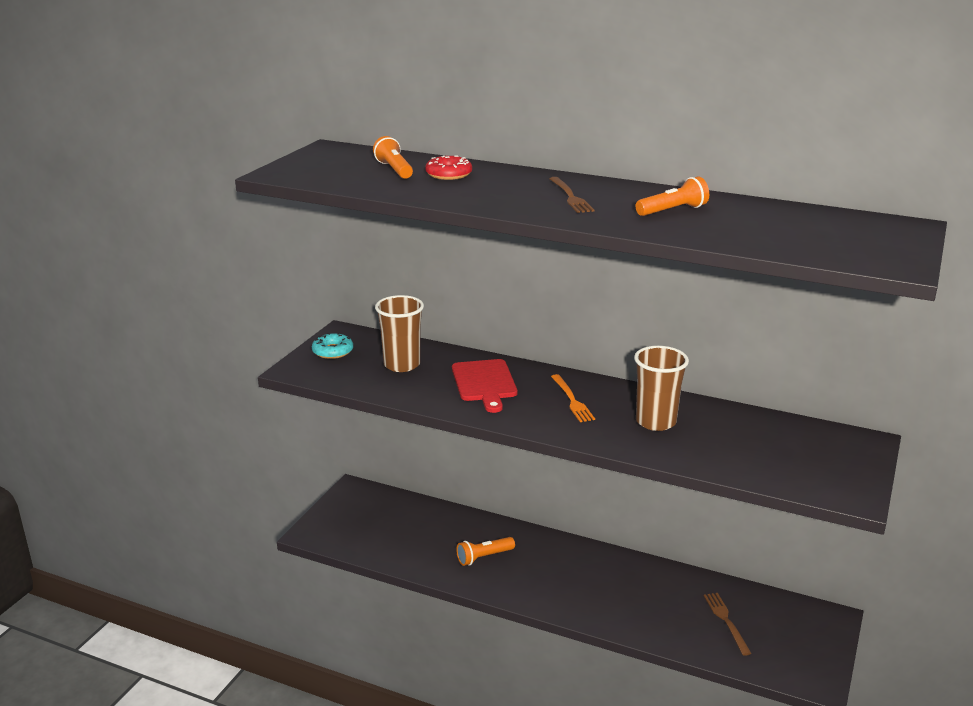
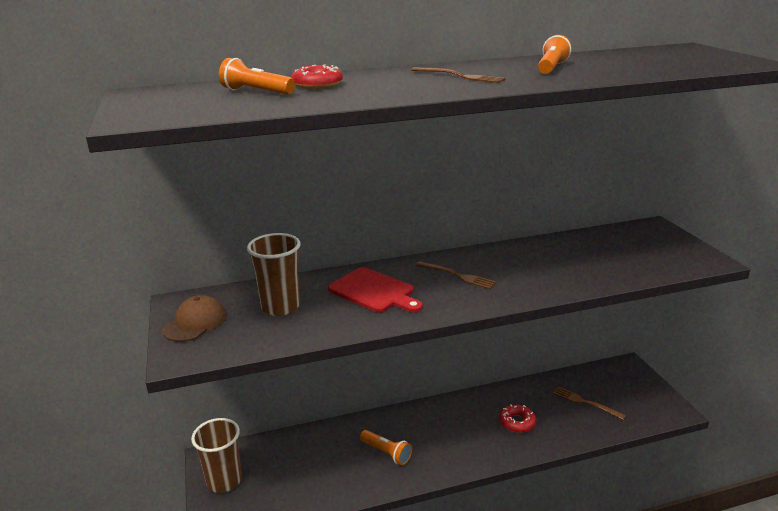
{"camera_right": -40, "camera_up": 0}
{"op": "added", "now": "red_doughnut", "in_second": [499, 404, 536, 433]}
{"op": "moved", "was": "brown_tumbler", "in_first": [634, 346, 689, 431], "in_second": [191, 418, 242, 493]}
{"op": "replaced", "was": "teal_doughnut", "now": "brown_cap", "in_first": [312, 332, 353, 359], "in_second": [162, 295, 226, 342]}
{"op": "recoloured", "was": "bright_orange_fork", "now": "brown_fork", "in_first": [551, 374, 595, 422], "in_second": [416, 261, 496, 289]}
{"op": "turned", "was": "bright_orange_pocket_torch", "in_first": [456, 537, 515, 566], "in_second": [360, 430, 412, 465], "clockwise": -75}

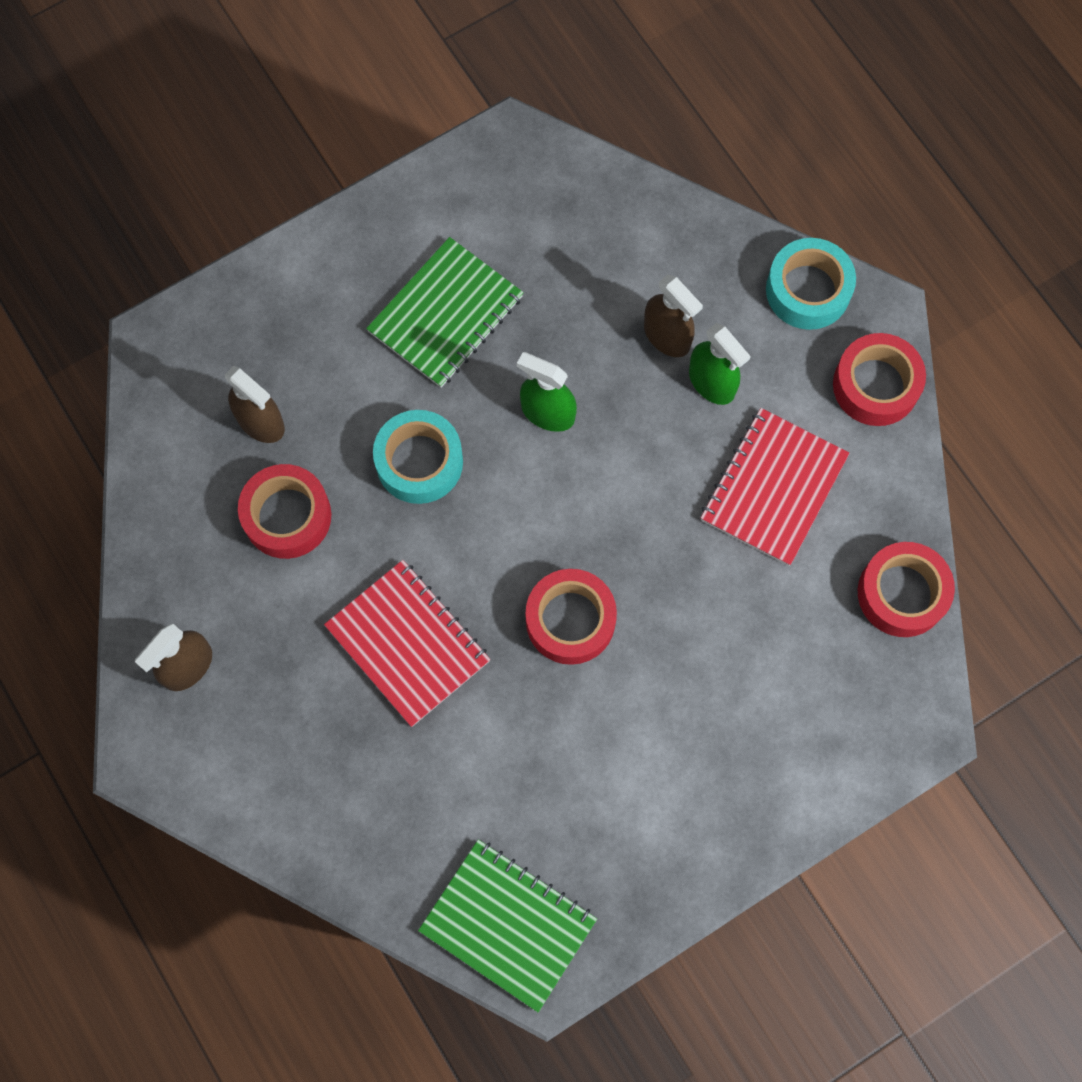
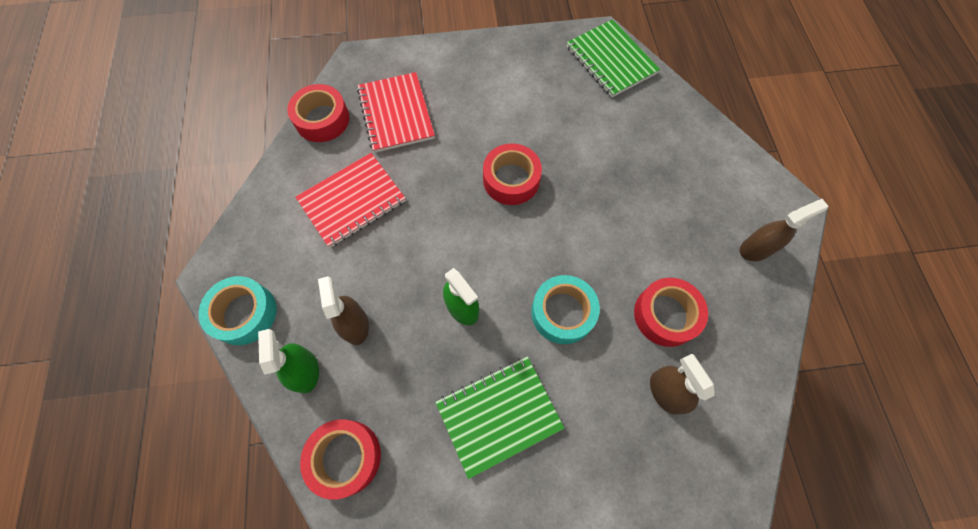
{"camera_right": -155, "camera_up": -5}
{"op": "moved", "was": "red_notepad", "in_first": [324, 560, 491, 727], "in_second": [357, 72, 435, 153]}
{"op": "moved", "was": "green_spray_cleaner", "in_first": [689, 323, 751, 405], "in_second": [258, 329, 319, 393]}
{"op": "moved", "was": "red_sticky_tape", "in_first": [833, 333, 926, 426], "in_second": [300, 419, 381, 500]}

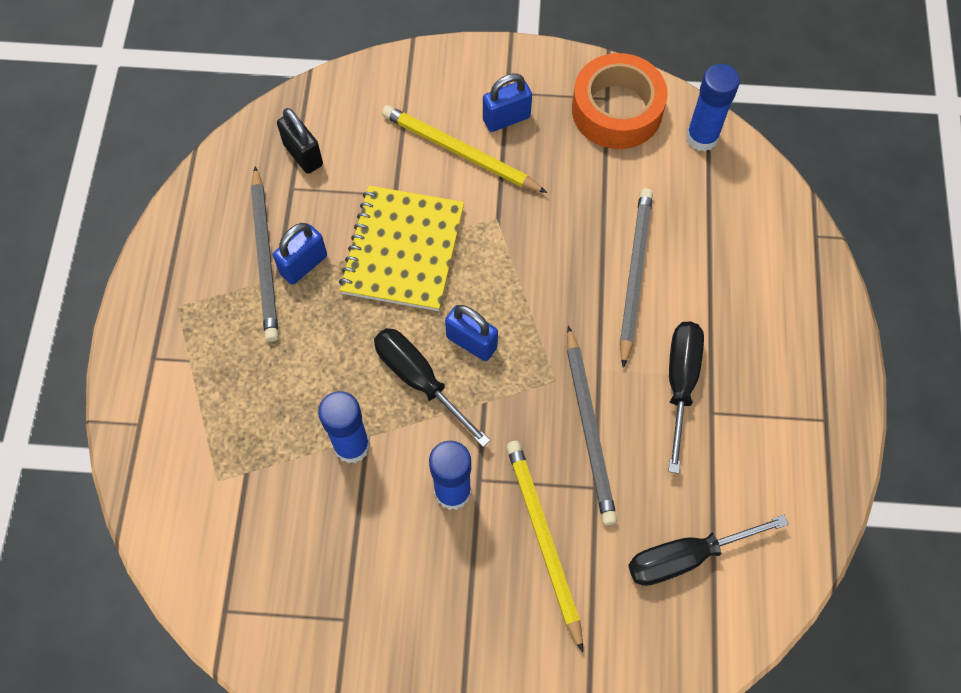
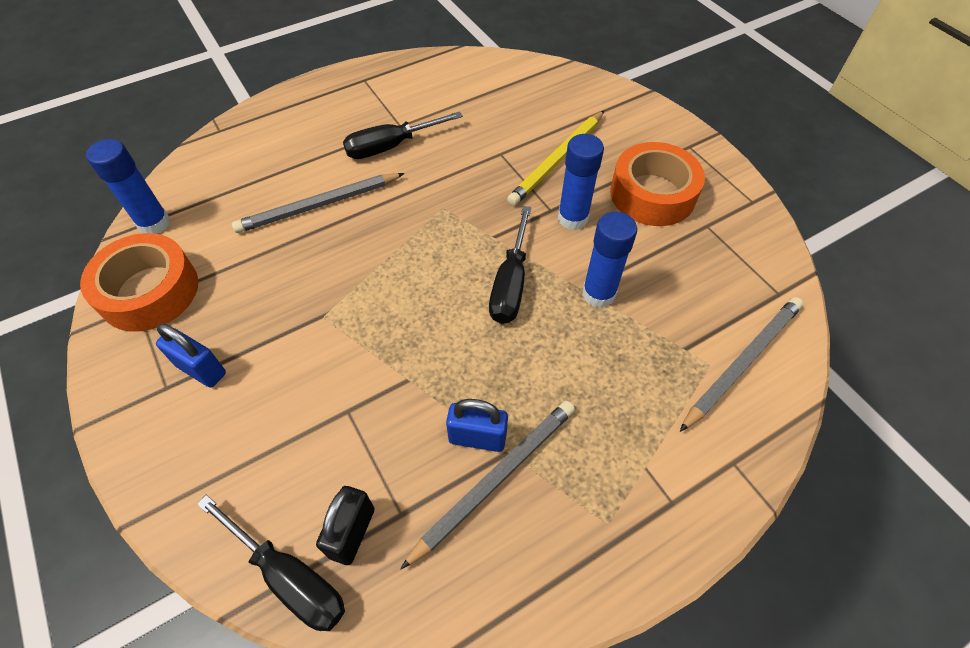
{"camera_right": -125, "camera_up": -10}
{"op": "removed", "was": "bright_yellow_notepad", "in_first": [339, 186, 464, 311]}
{"op": "removed", "was": "bright_yellow_pencil", "in_first": [382, 105, 547, 193]}
{"op": "removed", "was": "royal_blue_padlock", "in_first": [445, 305, 498, 361]}
{"op": "added", "now": "bright_orange_sticky_tape", "in_second": [610, 142, 705, 226]}
{"op": "moved", "was": "ash-grey_pencil", "in_first": [567, 325, 617, 525], "in_second": [680, 297, 803, 432]}
{"op": "moved", "was": "black_screwdriver", "in_first": [628, 515, 789, 586], "in_second": [197, 495, 345, 631]}

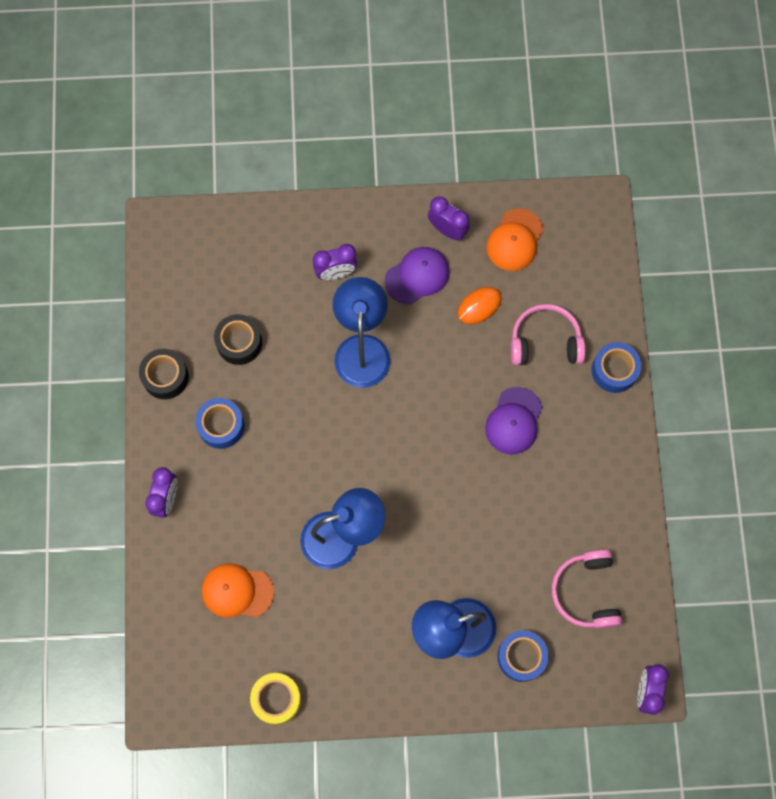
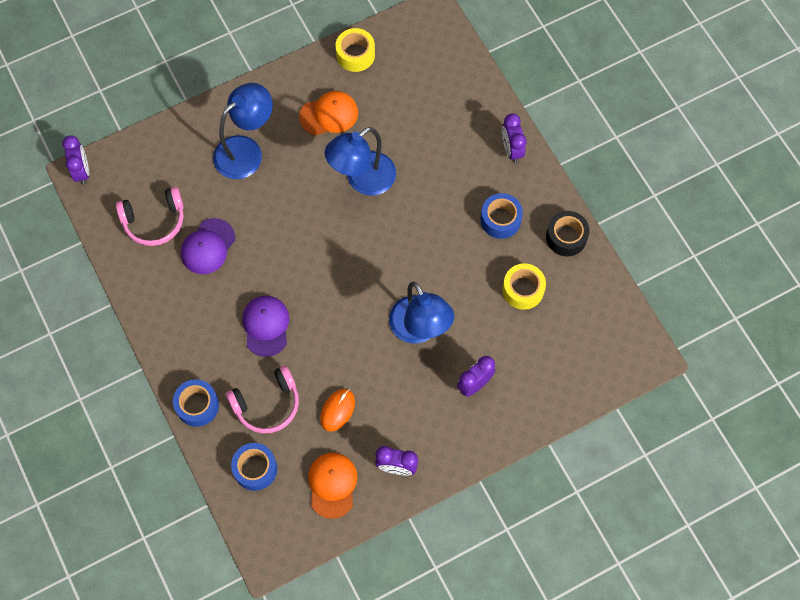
{"camera_right": 155, "camera_up": -5}
{"op": "moved", "was": "bright_orange_cap", "in_first": [202, 564, 274, 618], "in_second": [299, 91, 358, 135]}
{"op": "moved", "was": "royal_purple_cap", "in_first": [385, 247, 450, 304], "in_second": [181, 218, 235, 274]}
{"op": "moved", "was": "royal_blue_sticky_tape", "in_first": [497, 630, 549, 682], "in_second": [231, 443, 277, 491]}
{"op": "recoloured", "was": "black_sticky_tape", "now": "bright_yellow_sticky_tape", "in_first": [214, 314, 262, 365], "in_second": [502, 264, 546, 310]}
{"op": "turned", "was": "pink_headset", "in_first": [552, 550, 622, 629], "in_second": [116, 187, 184, 246], "clockwise": 105}

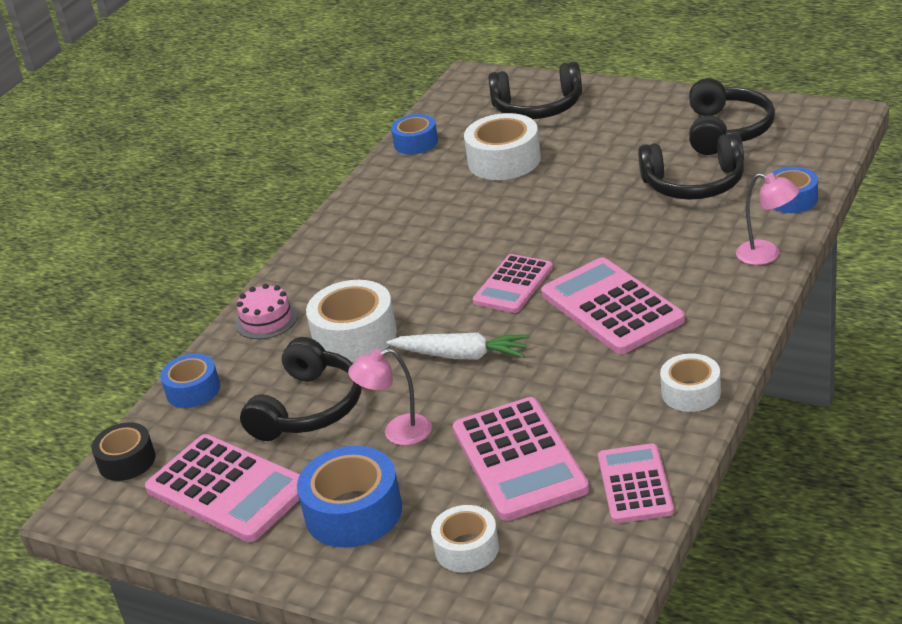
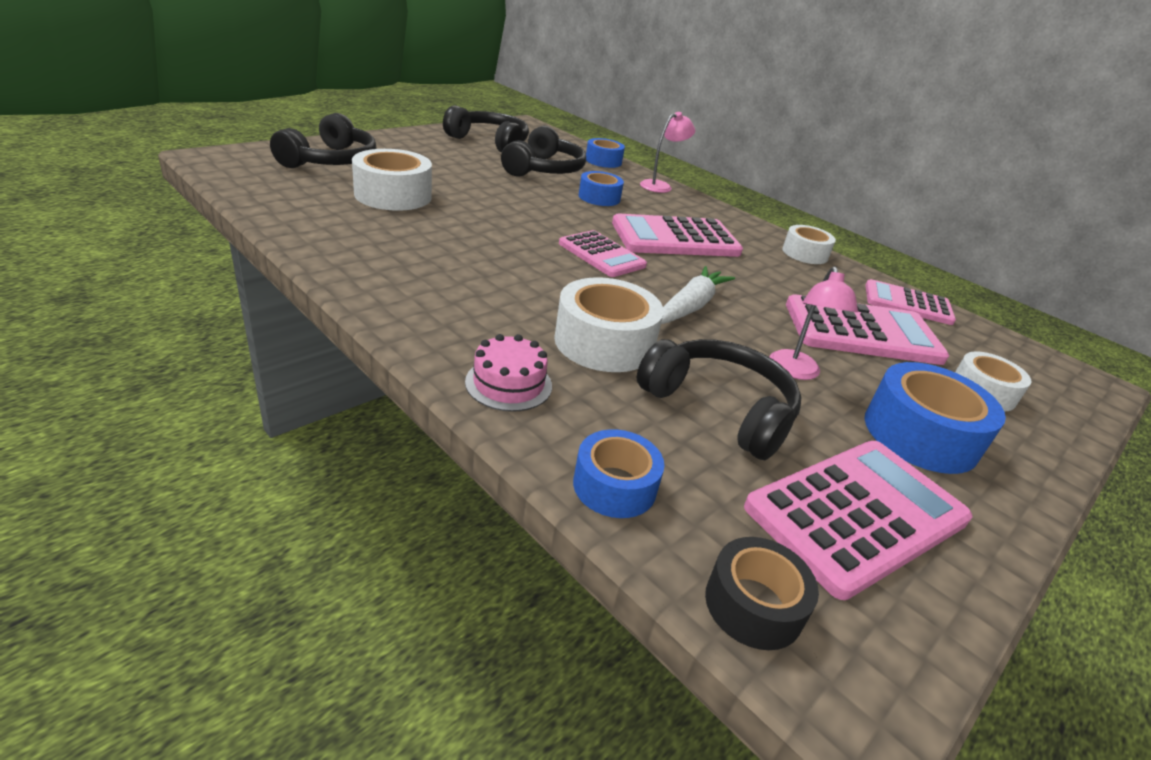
{"camera_right": -80, "camera_up": 0}
{"op": "moved", "was": "royal_blue_sticky_tape", "in_first": [391, 114, 438, 155], "in_second": [579, 171, 624, 206]}

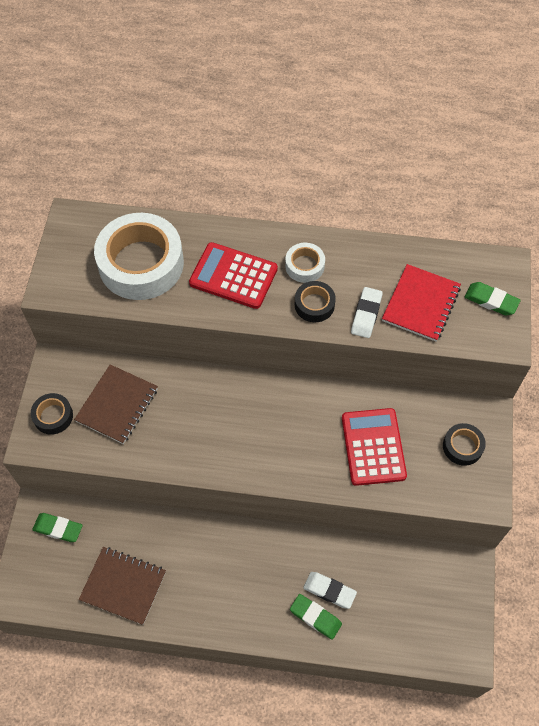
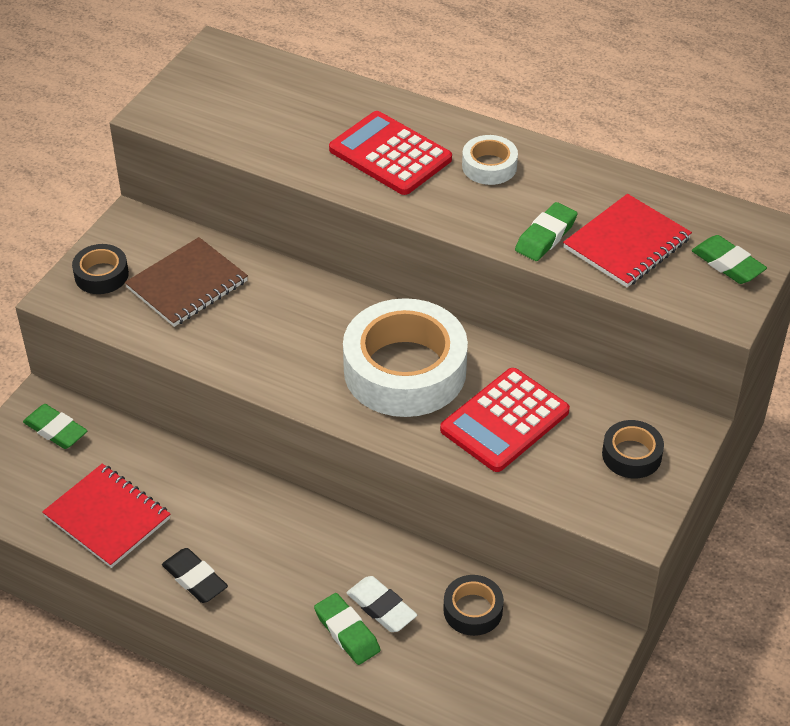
{"camera_right": 20, "camera_up": -15}
{"op": "added", "now": "black_gum_eraser", "in_second": [162, 548, 228, 603]}
{"op": "moved", "was": "snow-white_sticky_tape", "in_first": [94, 213, 184, 300], "in_second": [343, 298, 468, 417]}
{"op": "moved", "was": "black_sticky_tape", "in_first": [295, 281, 336, 322], "in_second": [443, 575, 504, 636]}
{"op": "recoloured", "was": "brown_notepad", "now": "red_notepad", "in_first": [79, 547, 166, 625], "in_second": [42, 464, 170, 568]}
{"op": "recoloured", "was": "snow-white_gum_eraser", "now": "green_gum_eraser", "in_first": [351, 287, 383, 338], "in_second": [515, 202, 578, 261]}
{"op": "turned", "was": "red_calculator", "in_first": [342, 408, 407, 486], "in_second": [440, 368, 570, 472], "clockwise": -150}

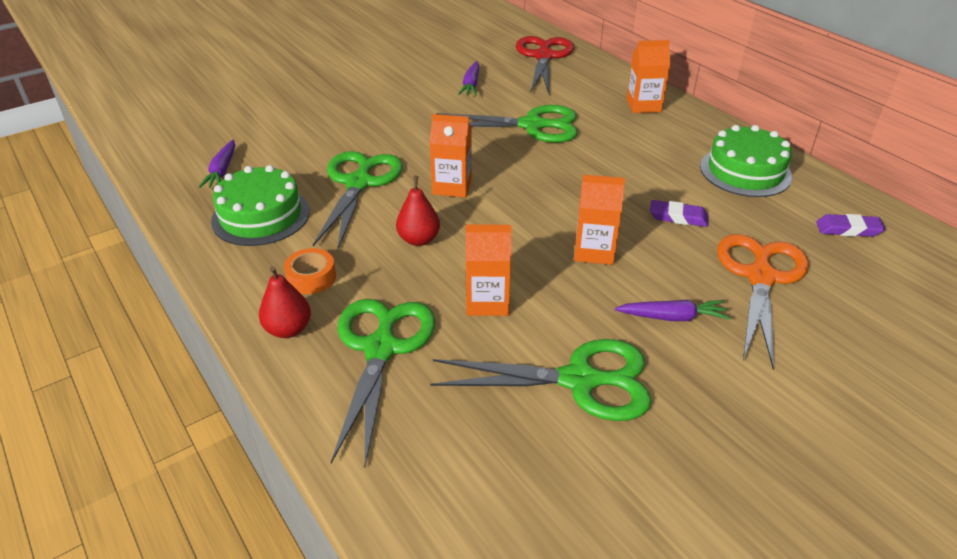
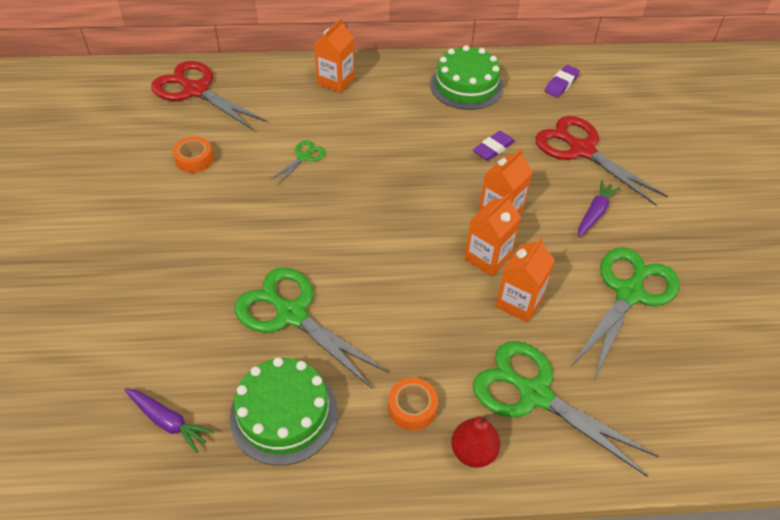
{"camera_right": -60, "camera_up": 10}
{"op": "removed", "was": "red_pear", "in_first": [396, 176, 440, 246]}
{"op": "moved", "was": "bright_orange_milk_carton", "in_first": [430, 114, 472, 197], "in_second": [464, 193, 521, 276]}
{"op": "replaced", "was": "royal_purple_toy_carrot", "now": "bright_orange_sticky_tape", "in_first": [458, 61, 480, 96], "in_second": [173, 137, 214, 173]}
{"op": "recoloured", "was": "bright_orange_shears", "now": "red_shears", "in_first": [717, 234, 809, 370], "in_second": [535, 116, 668, 206]}
{"op": "resized", "was": "green_shears", "in_first": [436, 105, 578, 143], "in_second": [270, 140, 326, 184], "ratio": 0.47}

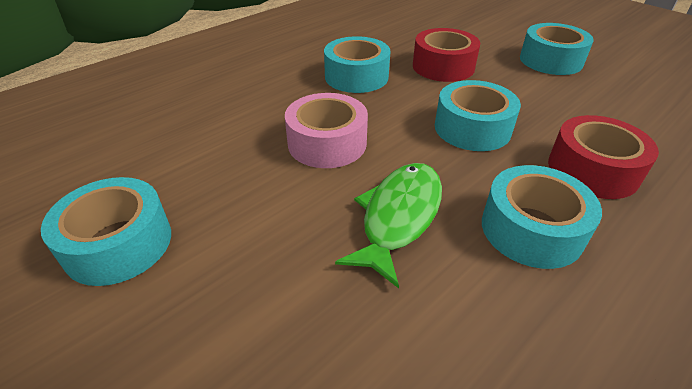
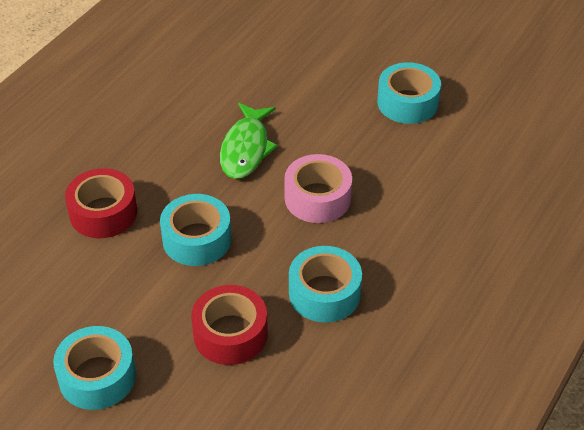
{"camera_right": 165, "camera_up": 5}
{"op": "removed", "was": "teal_sticky_tape", "in_first": [482, 165, 602, 269]}

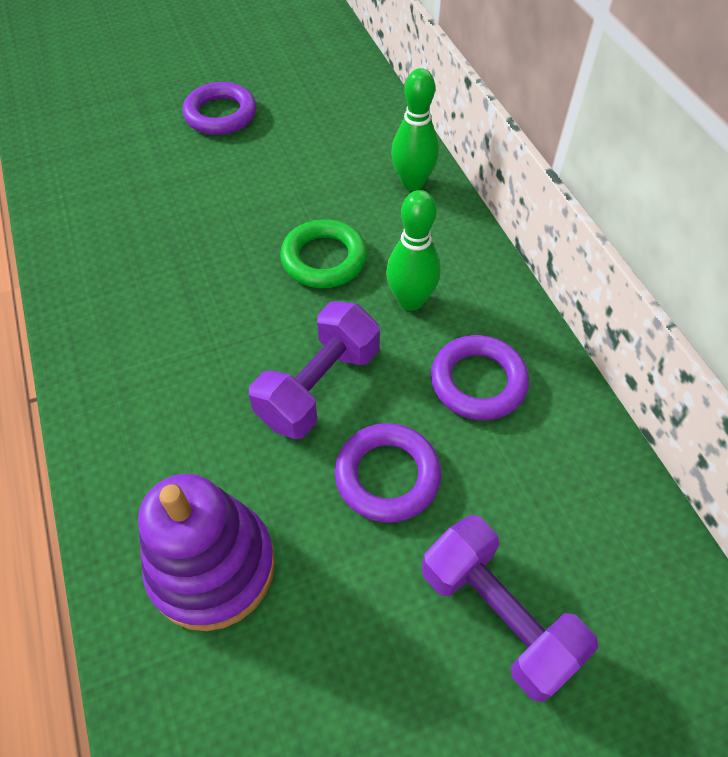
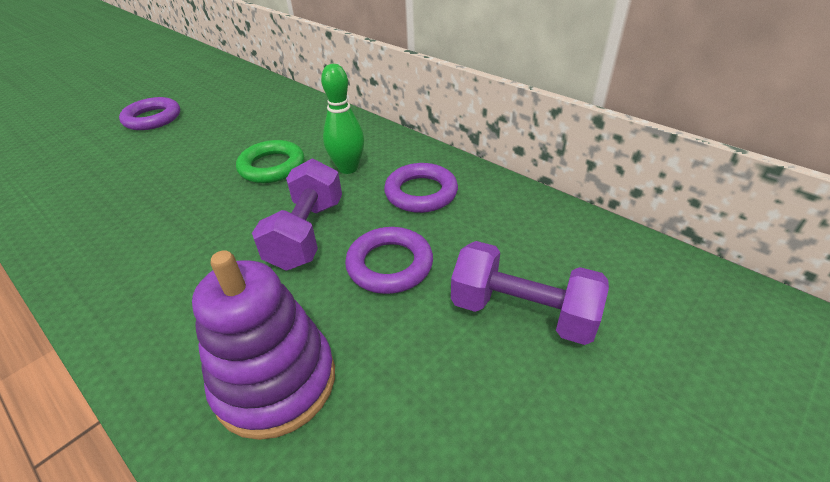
{"camera_right": -25, "camera_up": -15}
{"op": "removed", "was": "green_tenpin", "in_first": [391, 68, 439, 191]}

